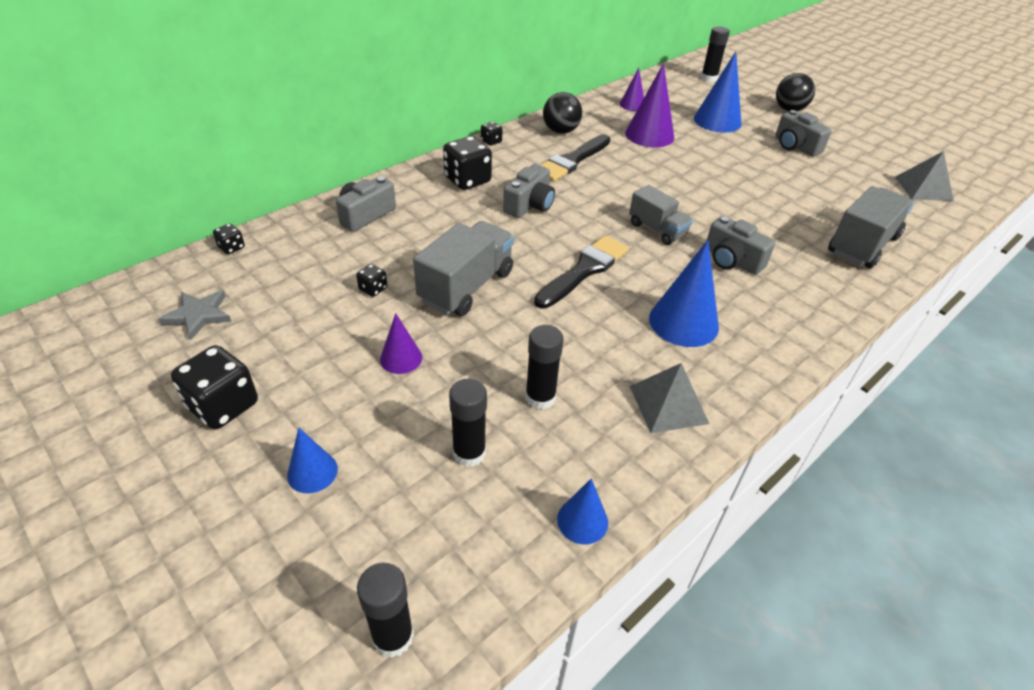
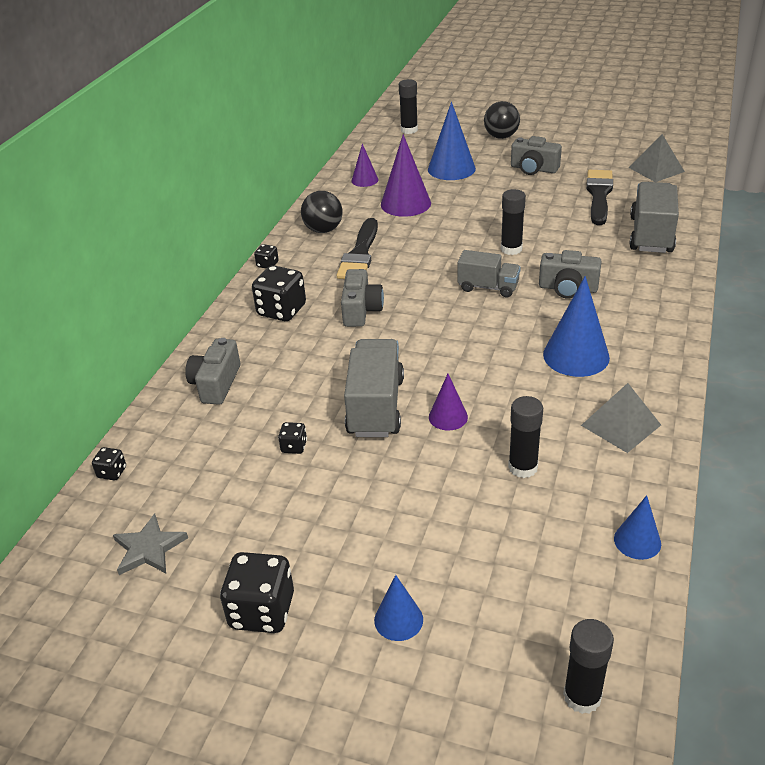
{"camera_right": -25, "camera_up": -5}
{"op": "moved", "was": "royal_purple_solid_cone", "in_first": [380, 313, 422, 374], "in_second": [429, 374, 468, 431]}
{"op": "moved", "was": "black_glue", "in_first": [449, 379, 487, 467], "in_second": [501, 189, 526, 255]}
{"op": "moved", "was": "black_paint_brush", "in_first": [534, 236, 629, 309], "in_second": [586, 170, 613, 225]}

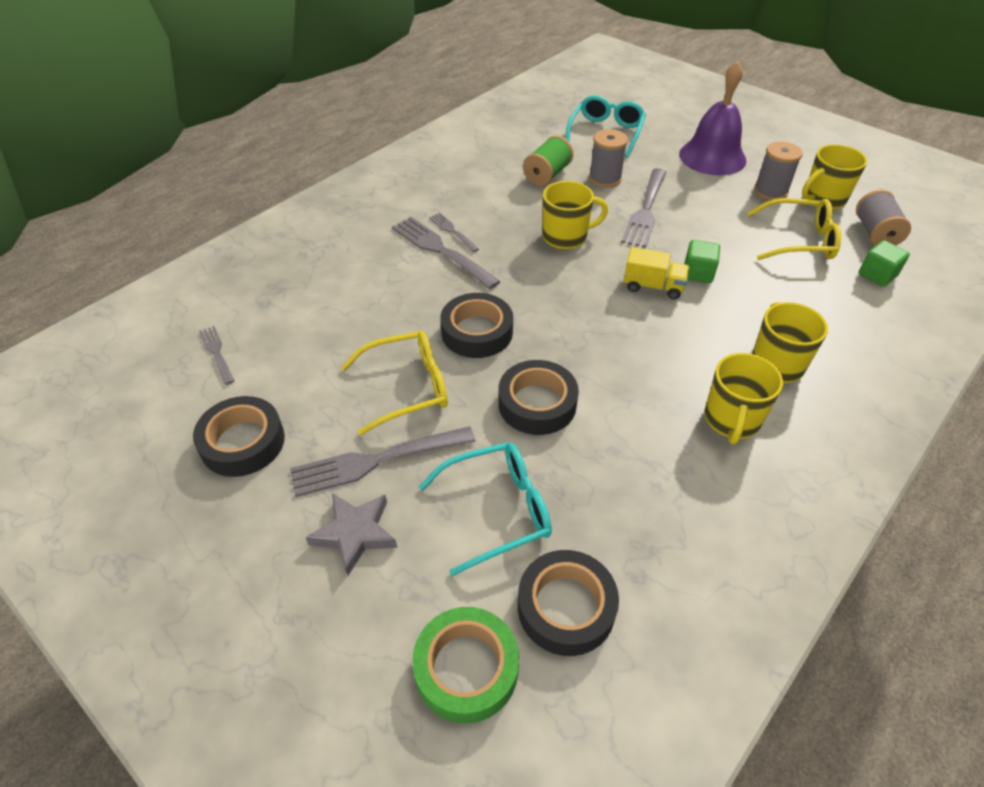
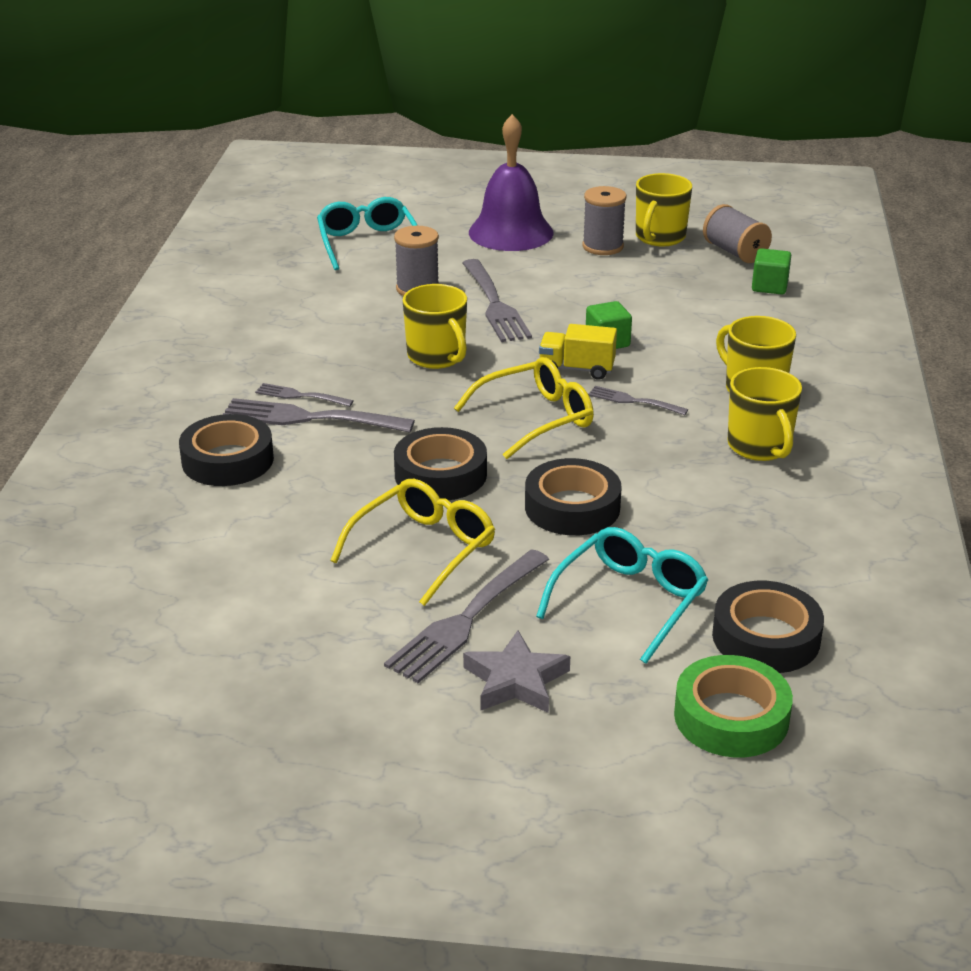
{"camera_right": -35, "camera_up": -15}
{"op": "removed", "was": "green_bobbin", "in_first": [523, 135, 573, 186]}
{"op": "moved", "was": "black_sticky_tape", "in_first": [193, 396, 285, 477], "in_second": [179, 414, 274, 486]}
{"op": "moved", "was": "ash-grey_fork", "in_first": [199, 326, 234, 385], "in_second": [588, 386, 688, 415]}
{"op": "moved", "was": "bright_yellow_glasses", "in_first": [747, 198, 841, 260], "in_second": [454, 357, 594, 459]}
{"op": "turned", "was": "bright_yellow_tea_mug", "in_first": [543, 181, 608, 250], "in_second": [403, 284, 467, 369], "clockwise": 105}
{"op": "turned", "was": "bright_yellow_lorry", "in_first": [624, 247, 689, 299], "in_second": [539, 324, 617, 380], "clockwise": -150}

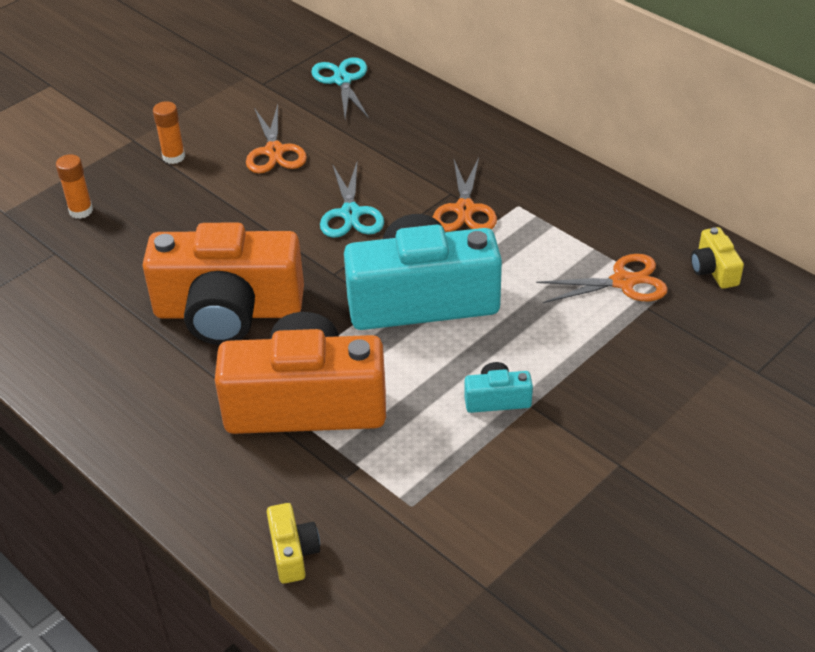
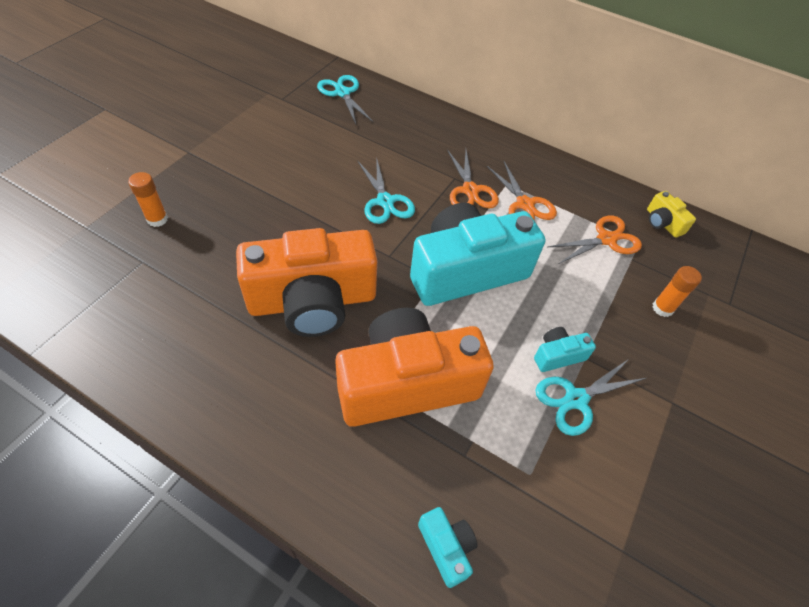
{"camera_right": -20, "camera_up": 10}
{"op": "added", "now": "teal_shears", "in_second": [535, 358, 646, 436]}
{"op": "moved", "was": "bright_orange_glue", "in_first": [153, 101, 185, 164], "in_second": [653, 266, 702, 317]}
{"op": "moved", "was": "bright_orange_shears", "in_first": [246, 104, 307, 173], "in_second": [487, 161, 557, 220]}
{"op": "recoloured", "was": "bright_yellow_photo_camera", "now": "teal_photo_camera", "in_first": [267, 503, 320, 584], "in_second": [418, 507, 477, 588]}

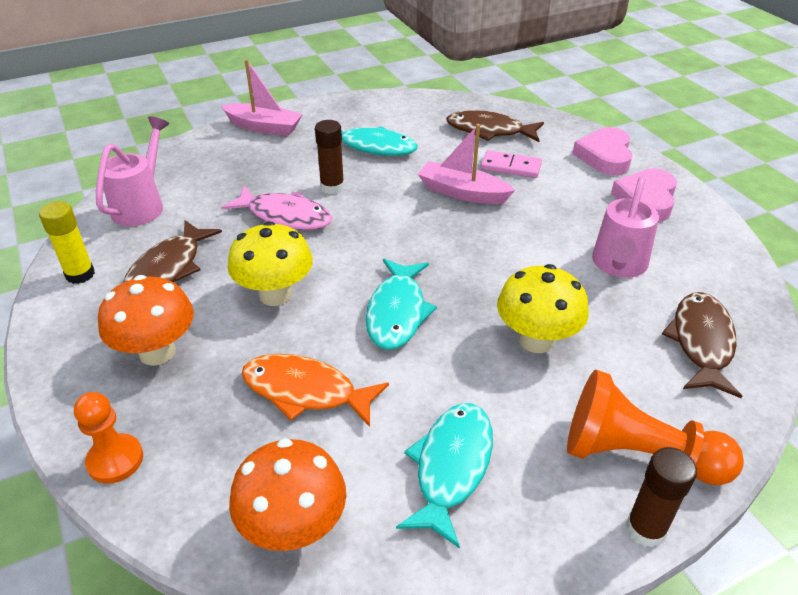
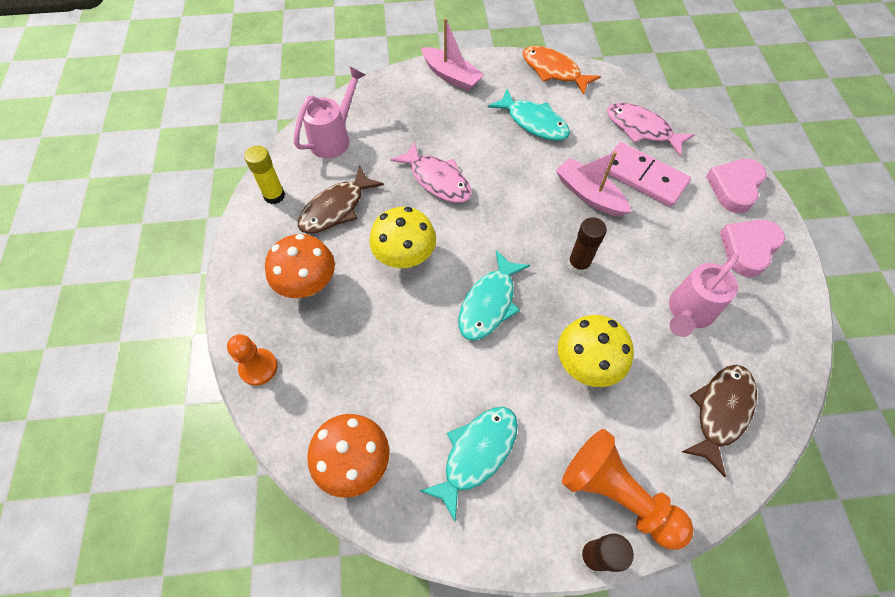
{"camera_right": 20, "camera_up": 20}
{"op": "moved", "was": "bright_orange_fish", "in_first": [242, 354, 389, 427], "in_second": [522, 46, 601, 95]}
{"op": "moved", "was": "brown_glue", "in_first": [315, 120, 344, 194], "in_second": [567, 217, 607, 274]}
{"op": "recoloured", "was": "brown_fish", "now": "pink_fish", "in_first": [446, 110, 544, 142], "in_second": [607, 103, 695, 156]}
{"op": "resized", "was": "pink_domino_piece", "in_first": [481, 150, 542, 178], "in_second": [605, 142, 691, 207], "ratio": 1.58}

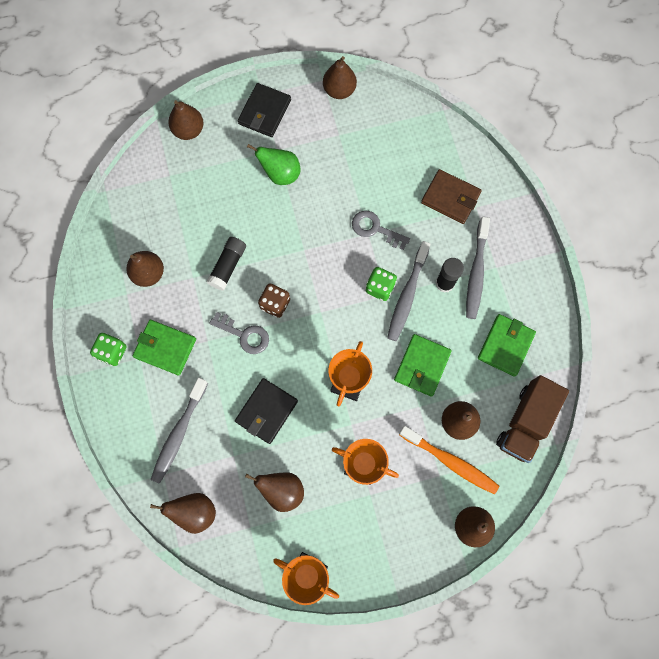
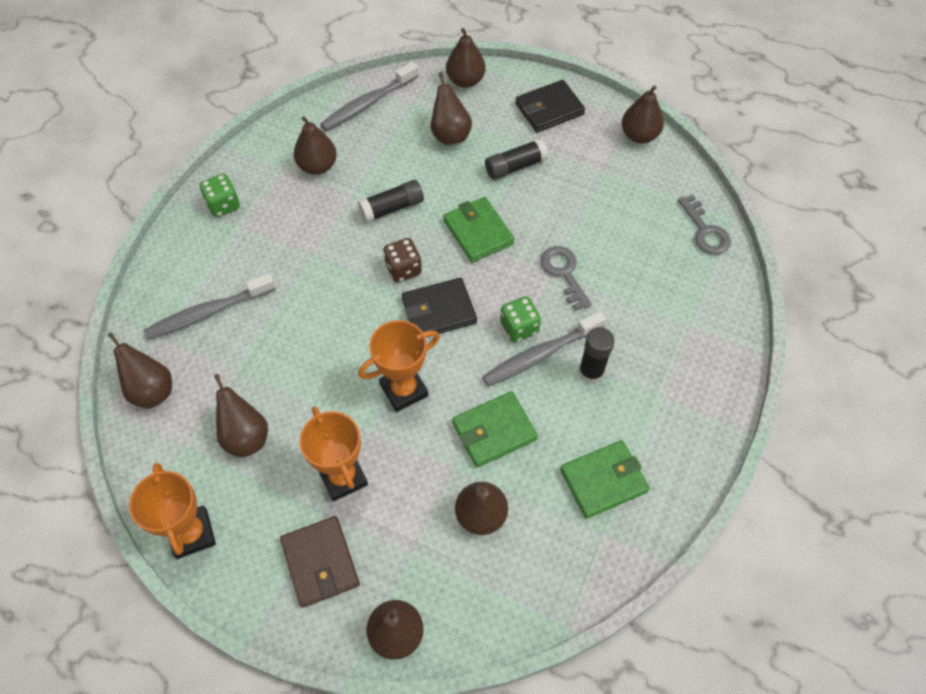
{"camera_right": 40, "camera_up": -15}
{"op": "removed", "was": "bright_orange_tooth_brush", "in_first": [399, 426, 499, 494]}
{"op": "removed", "was": "brown_lorry", "in_first": [496, 375, 569, 463]}
{"op": "added", "now": "brown_pear", "in_second": [431, 72, 472, 145]}
{"op": "moved", "was": "green_card_wallet", "in_first": [133, 320, 196, 376], "in_second": [443, 197, 515, 263]}
{"op": "moved", "was": "ash-grey_key", "in_first": [209, 312, 269, 354], "in_second": [678, 194, 731, 255]}
{"op": "moved", "was": "black_card_wallet", "in_first": [235, 378, 298, 444], "in_second": [402, 278, 477, 337]}
{"op": "moved", "was": "brown_card_wallet", "in_first": [421, 169, 482, 224], "in_second": [280, 516, 360, 608]}
{"op": "moved", "was": "ash-grey_tooth_brush", "in_first": [466, 217, 490, 319], "in_second": [320, 62, 419, 131]}
{"op": "replaced", "was": "green_pear", "now": "black_glue", "in_first": [247, 144, 300, 185], "in_second": [485, 138, 549, 180]}

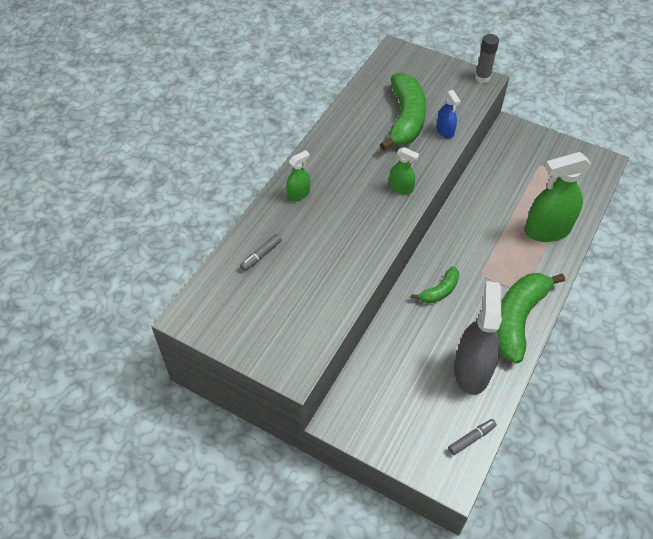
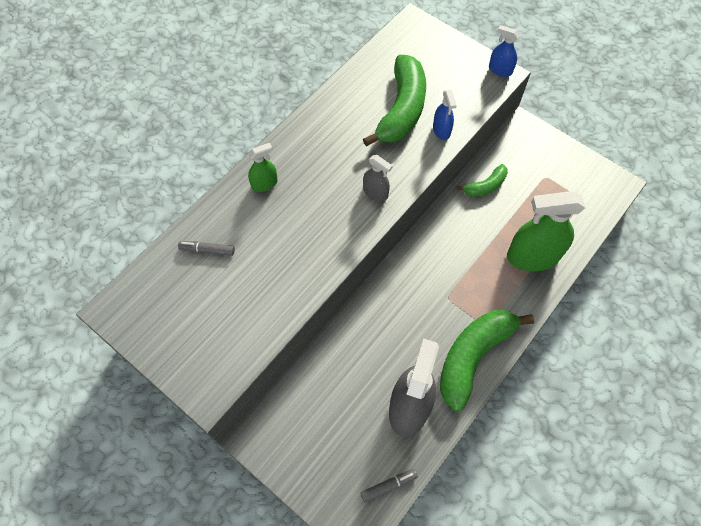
{"camera_right": 10, "camera_up": 10}
{"op": "moved", "was": "green_banana", "in_first": [412, 266, 459, 303], "in_second": [456, 164, 508, 197]}
{"op": "replaced", "was": "ash-grey_glue", "now": "royal_blue_spray_cleaner", "in_first": [475, 34, 499, 83], "in_second": [489, 25, 520, 77]}
{"op": "recoloured", "was": "green_spray_cleaner", "now": "ash-grey_spray_cleaner", "in_first": [389, 147, 419, 194], "in_second": [363, 155, 393, 201]}
{"op": "turned", "was": "ash-grey_marker", "in_first": [240, 234, 282, 271], "in_second": [178, 241, 235, 256], "clockwise": 45}

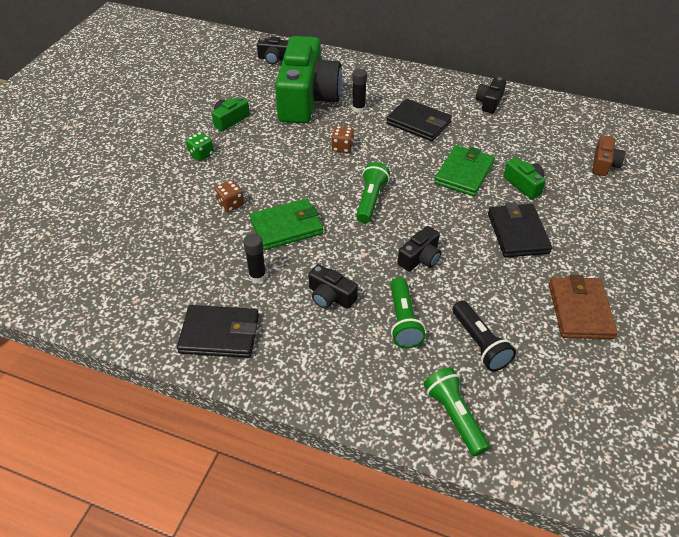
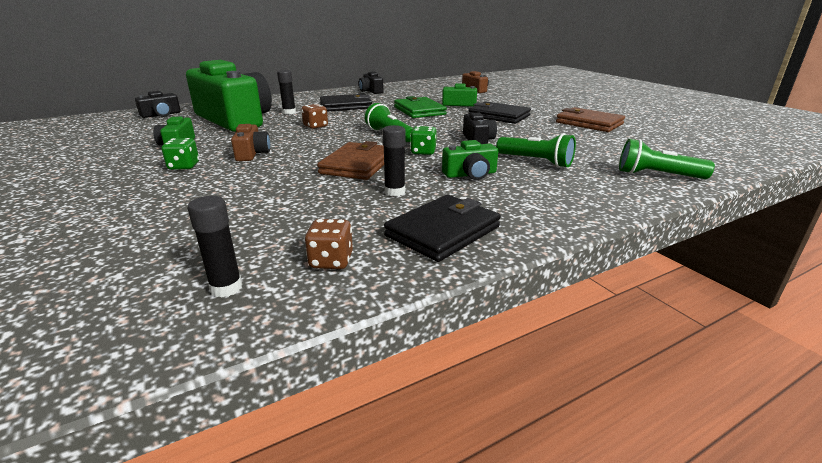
{"camera_right": -50, "camera_up": -20}
{"op": "removed", "was": "black_pocket_torch", "in_first": [452, 301, 516, 371]}
{"op": "added", "now": "black_glue", "in_second": [187, 196, 242, 298]}
{"op": "added", "now": "brown_photo_camera", "in_second": [231, 124, 270, 161]}
{"op": "added", "now": "green_die", "in_second": [410, 126, 437, 155]}
{"op": "moved", "was": "brown_die", "in_first": [215, 180, 244, 212], "in_second": [305, 219, 353, 269]}
{"op": "recoloured", "was": "green_card_wallet", "now": "brown_card_wallet", "in_first": [250, 198, 323, 250], "in_second": [317, 141, 384, 180]}
{"op": "recoloured", "was": "black_photo_camera", "now": "green_photo_camera", "in_first": [308, 264, 358, 309], "in_second": [442, 140, 498, 180]}

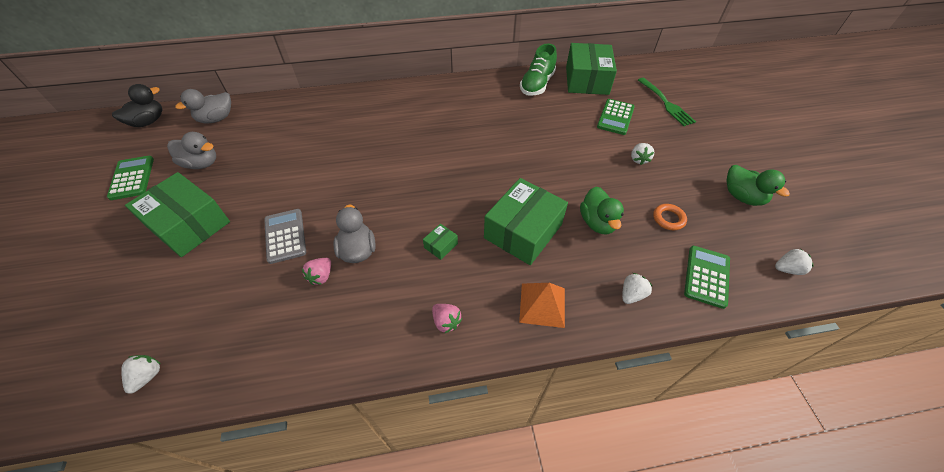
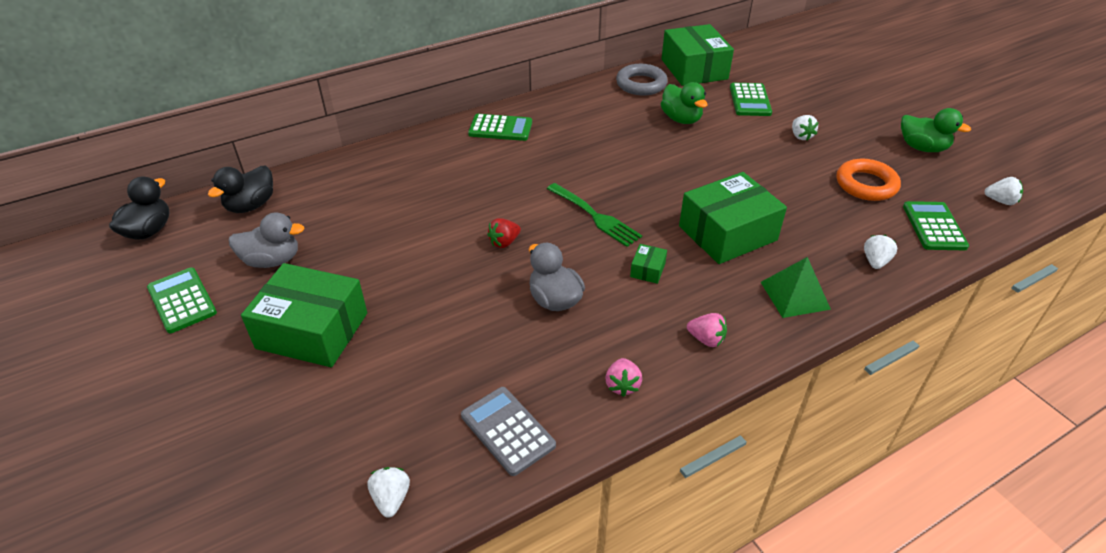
{"camera_right": -20, "camera_up": -10}
{"op": "added", "now": "green_calculator", "in_second": [468, 114, 532, 141]}
{"op": "added", "now": "red_strawberry", "in_second": [487, 218, 521, 248]}
{"op": "moved", "was": "ash-grey_calculator", "in_first": [264, 209, 306, 264], "in_second": [461, 387, 556, 476]}
{"op": "moved", "was": "pink_strawberry", "in_first": [302, 258, 331, 285], "in_second": [605, 358, 642, 397]}
{"op": "moved", "was": "green_rubber_duck", "in_first": [580, 187, 624, 234], "in_second": [661, 82, 708, 124]}
{"op": "moved", "was": "green_fork", "in_first": [638, 78, 696, 126], "in_second": [547, 183, 642, 247]}
{"op": "replaced", "was": "green_sneaker", "now": "ash-grey_hoop", "in_first": [520, 43, 557, 96], "in_second": [616, 64, 668, 96]}
{"op": "recoloured", "was": "ash-grey_rubber_duck", "now": "black_rubber_duck", "in_first": [175, 89, 231, 123], "in_second": [208, 166, 273, 213]}
{"op": "recoloured", "was": "bright_orange_pyramid_shape", "now": "green_pyramid_shape", "in_first": [519, 283, 565, 328], "in_second": [761, 257, 831, 318]}
{"op": "turned", "was": "green_parcel", "in_first": [484, 178, 568, 265], "in_second": [679, 172, 787, 264], "clockwise": 45}
{"op": "turned", "was": "snow-white_strawberry", "in_first": [775, 249, 814, 275], "in_second": [985, 177, 1023, 205], "clockwise": 45}
{"op": "resized", "was": "bright_orange_hoop", "in_first": [653, 204, 687, 230], "in_second": [837, 159, 901, 201], "ratio": 1.65}

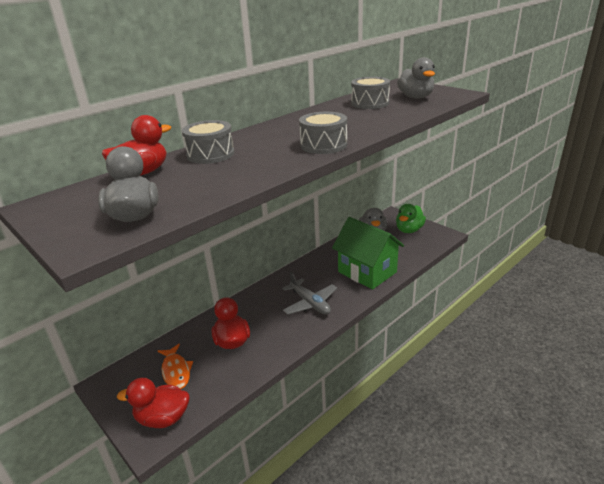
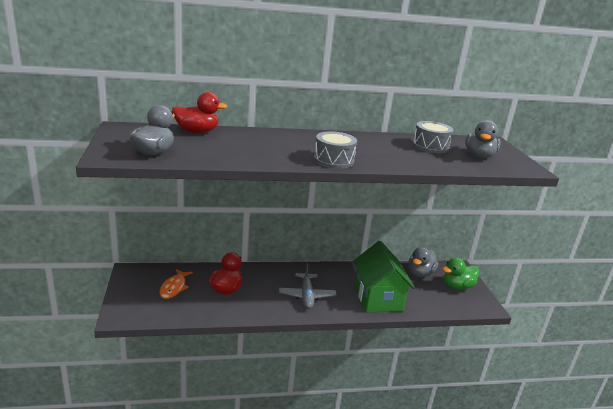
{"camera_right": 30, "camera_up": -5}
{"op": "removed", "was": "red_rubber_duck", "in_first": [117, 378, 189, 428]}
{"op": "removed", "was": "ash-grey_snare_drum", "in_first": [182, 120, 234, 164]}

